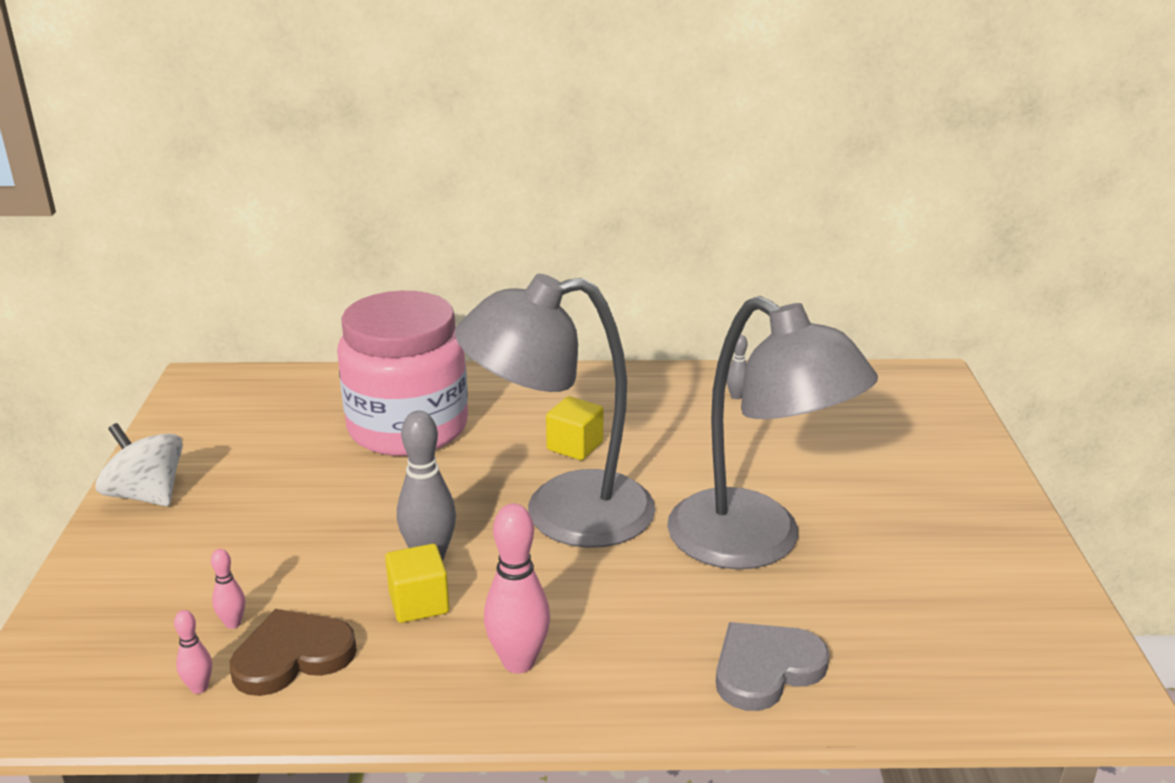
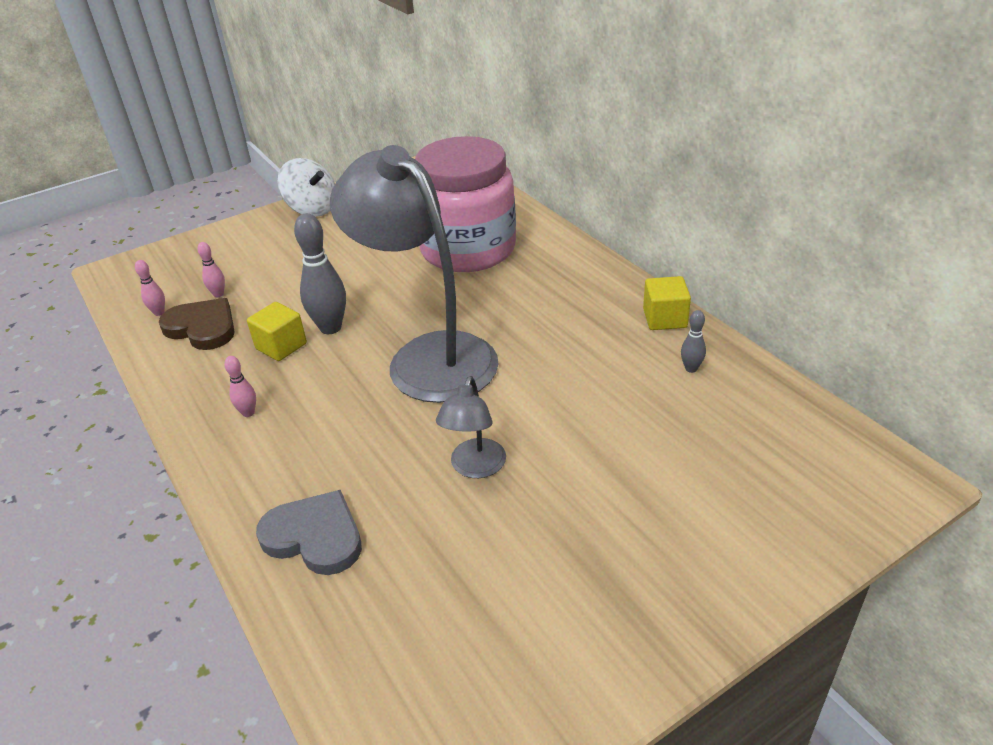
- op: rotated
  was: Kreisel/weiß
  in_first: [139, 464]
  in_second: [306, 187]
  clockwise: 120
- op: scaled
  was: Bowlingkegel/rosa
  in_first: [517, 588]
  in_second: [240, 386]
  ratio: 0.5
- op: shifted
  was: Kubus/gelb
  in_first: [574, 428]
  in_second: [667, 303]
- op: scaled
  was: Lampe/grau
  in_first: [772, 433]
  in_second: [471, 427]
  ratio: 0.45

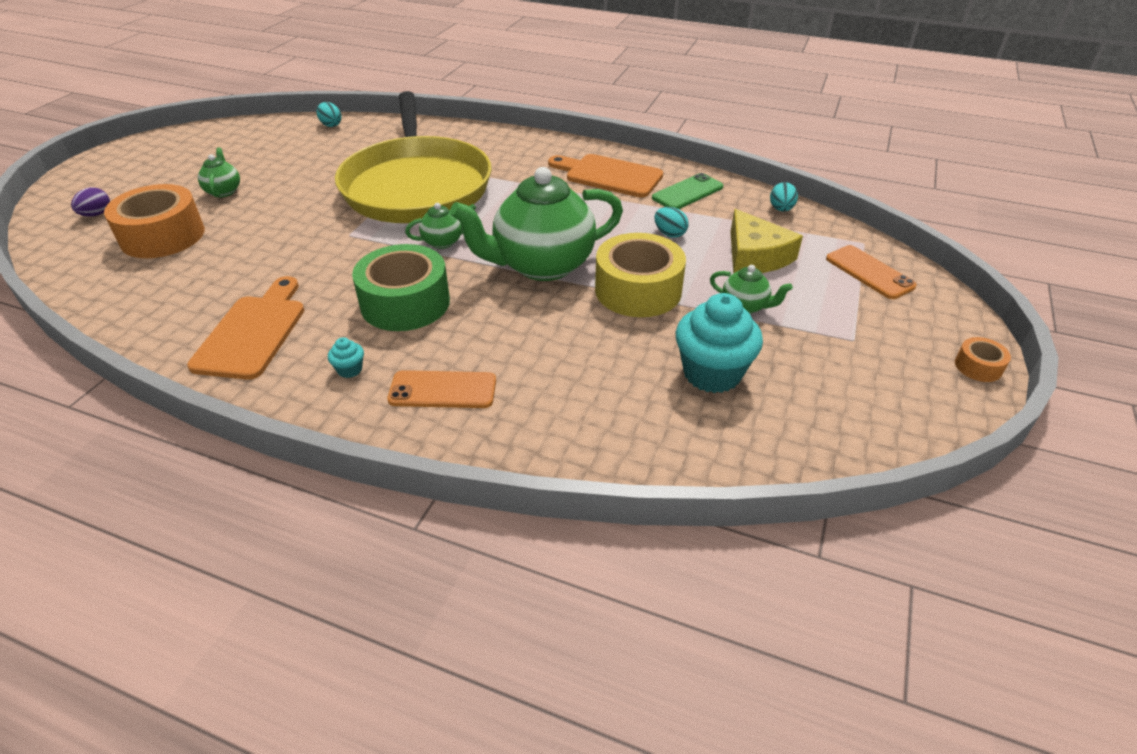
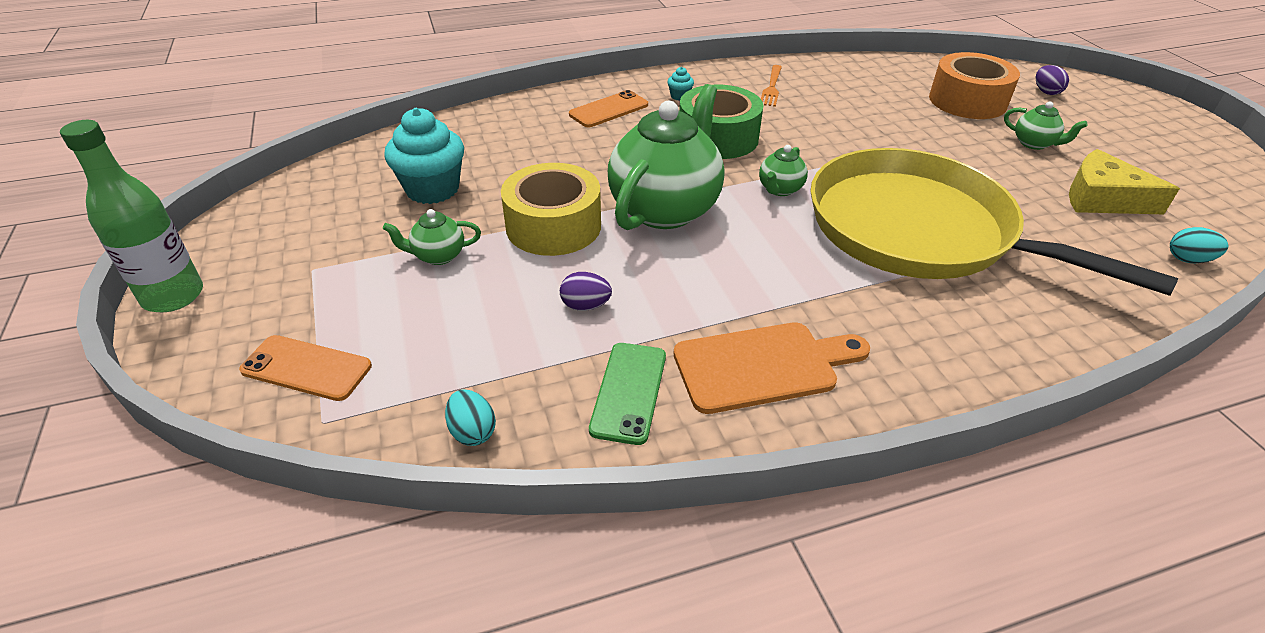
- op: swapped
  was: Schneidebrett/orange
  now: Gabel/orange
  in_first: [245, 328]
  in_second: [771, 86]
- op: repainted
  was: Ei/türkis
  now: Ei/lila
  in_first: [671, 222]
  in_second: [586, 291]
- op: shifted
  was: Käse/gelb
  in_first: [767, 241]
  in_second: [1124, 181]
- op: swapped
  was: Klebeband/orange
  now: Flasche/grün
  in_first: [983, 359]
  in_second: [131, 216]

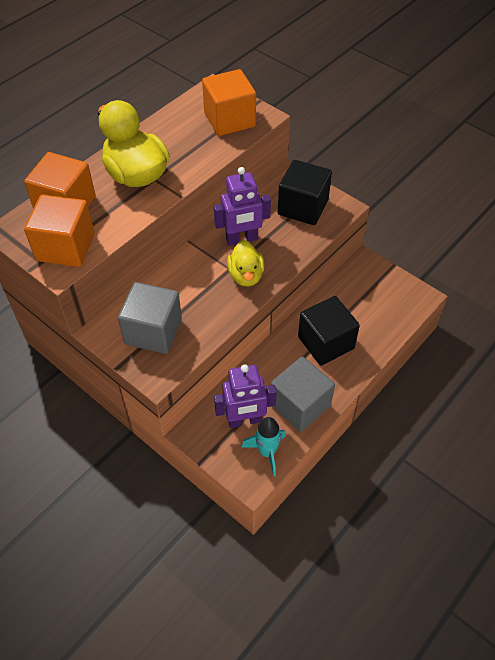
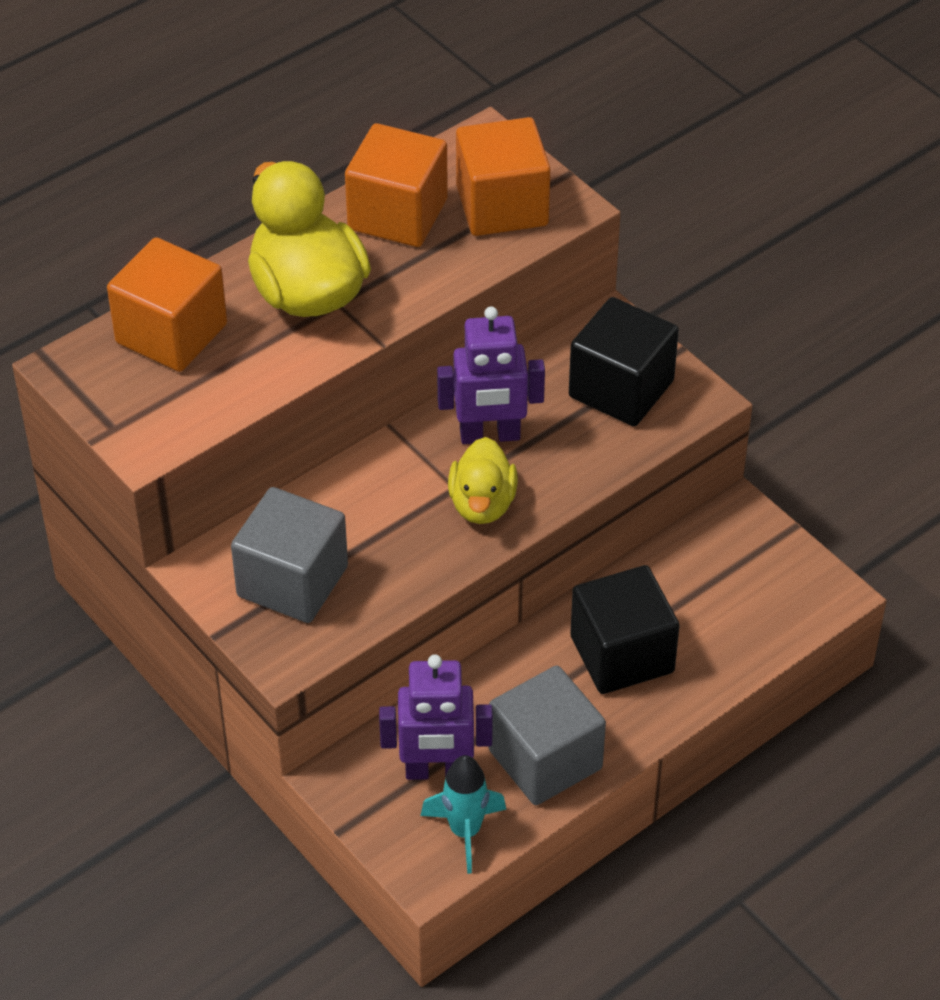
- op: shifted
  was: Kubus/orange
  in_first: [59, 231]
  in_second: [396, 185]

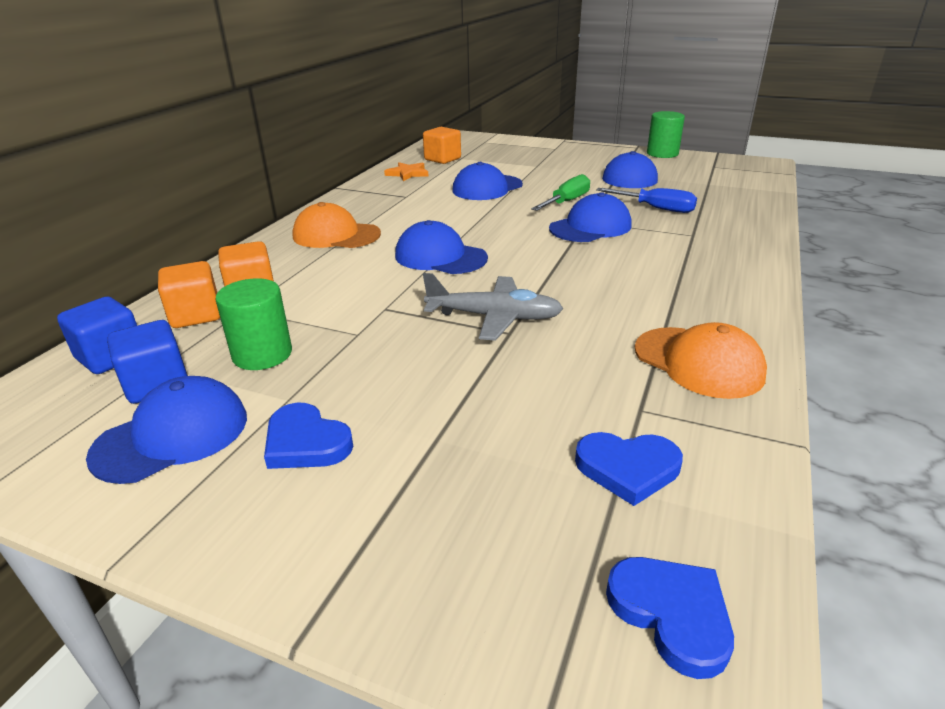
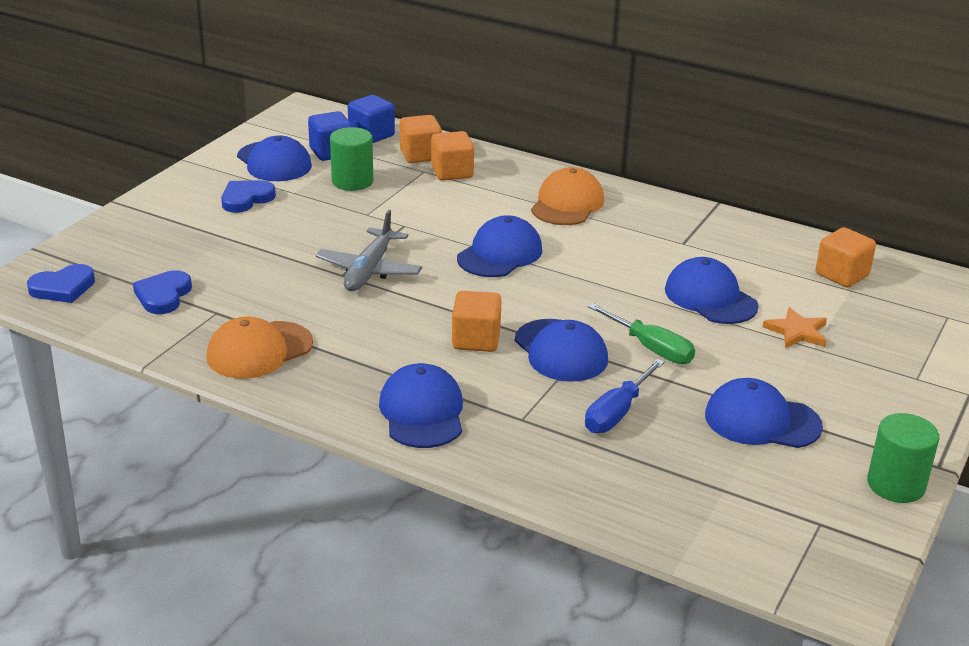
- op: shifted
  was: Stern/orange
  in_first: [406, 171]
  in_second: [795, 327]
- op: new
  now: Kappe/blau
  in_second: [421, 405]
- op: new
  now: Kubus/orange
  in_second: [477, 321]

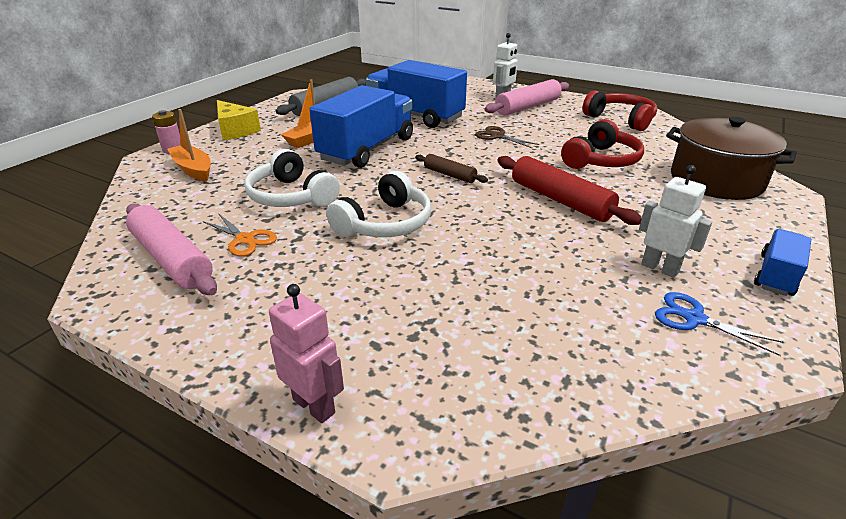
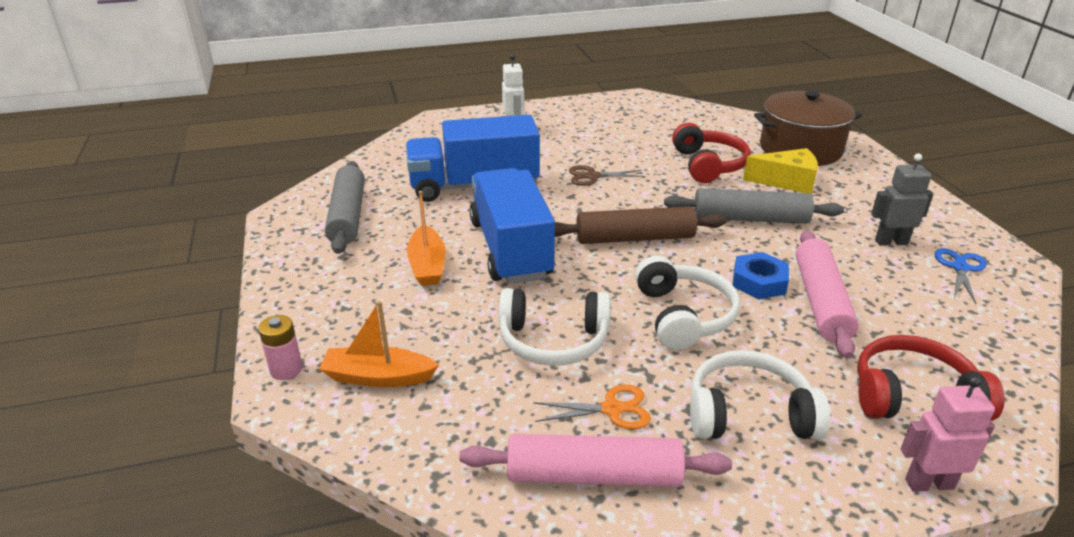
- op: shifted
  was: Käse/gelb
  in_first: [239, 120]
  in_second: [780, 171]
- op: scaled
  was: Nudelholz/braun
  in_first: [451, 168]
  in_second: [640, 225]
  ratio: 1.79
- op: shifted
  was: Nudelholz/rosa
  in_first: [526, 97]
  in_second: [827, 294]
- op: repainted
  was: Nudelholz/rot
  now: Nudelholz/grau
  in_first: [569, 190]
  in_second: [754, 206]
- op: shifted
  was: Kopfhörer/rot
  in_first: [619, 110]
  in_second: [931, 378]
- op: repainted
  was: Roboter/weiß
  now: Roboter/grau
  in_first: [675, 221]
  in_second: [902, 199]
- op: rotated
  was: Schere/blau
  in_first: [719, 324]
  in_second: [961, 276]
  clockwise: 120
- op: gone
  was: Lastwagen/blau
  in_first: [782, 262]
- op: new
  now: Kopfhörer/weiß
  in_second: [760, 394]
- op: new
  now: Sechskantmutter/blau
  in_second: [761, 275]

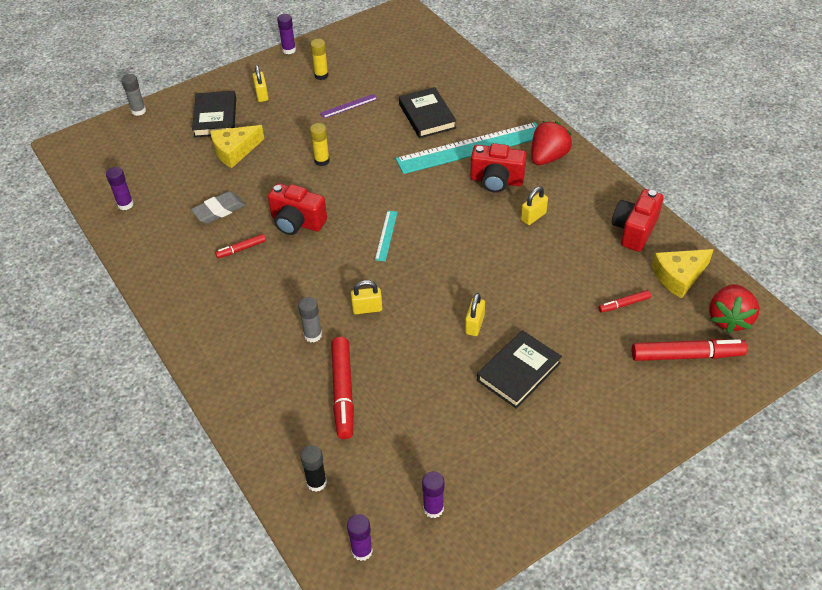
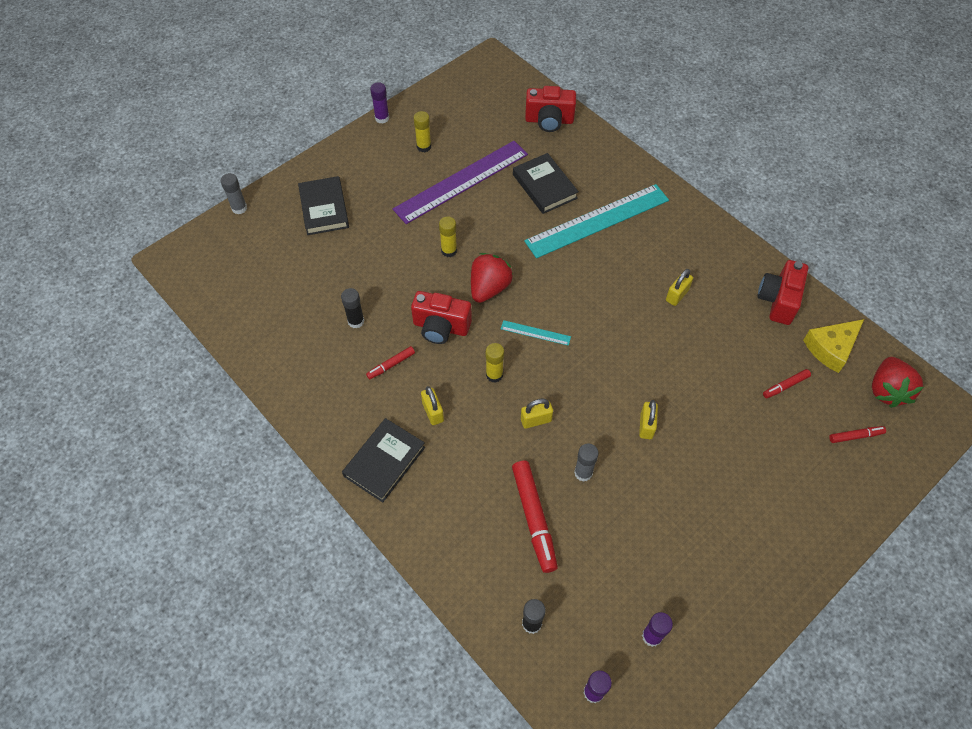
- op: gone
  was: Klebestift/lila
  in_first: [120, 188]
- op: swapped
  was: Radiergummi/grau
  now: Klebestift/schwarz
  in_first: [218, 207]
  in_second: [353, 308]
- op: gone
  was: Käse/gelb
  in_first: [237, 146]
- op: shifted
  was: Vorhängeschloss/gelb
  in_first: [260, 83]
  in_second: [432, 405]
- op: shifted
  was: Klebestift/grau
  in_first: [310, 320]
  in_second: [586, 463]
- op: scaled
  was: Lineal/lila
  in_first: [349, 106]
  in_second: [460, 182]
  ratio: 2.39
- op: rotated
  was: Lineal/türkis
  in_first: [386, 236]
  in_second: [536, 333]
  clockwise: -75
- op: shifted
  was: Kamera/rot
  in_first: [498, 168]
  in_second: [550, 109]
- op: shifted
  was: Buch/schwarz
  in_first: [519, 369]
  in_second: [383, 460]
- op: shifted
  was: Erdbeere/rot
  in_first: [551, 143]
  in_second: [492, 278]
- op: scaled
  was: Filzstift/rot
  in_first: [689, 350]
  in_second: [857, 434]
  ratio: 0.52
- op: new
  now: Klebestift/gelb
  in_second: [495, 363]

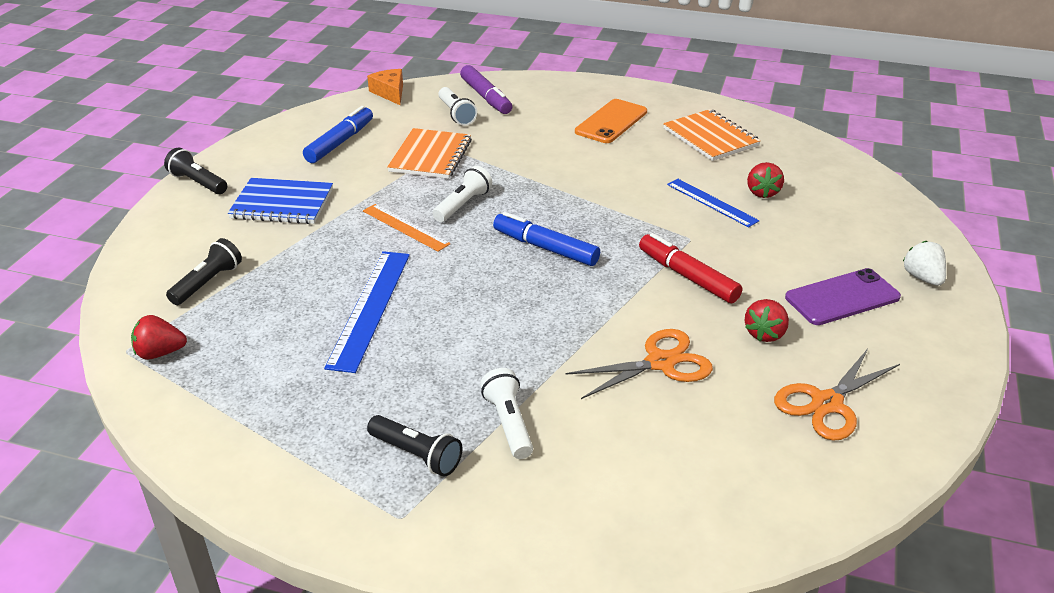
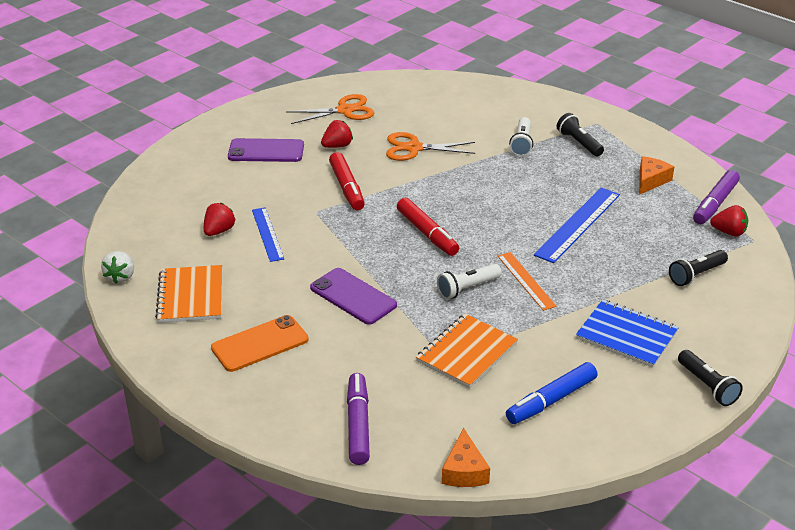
- op: gone
  was: Taschenlampe/weiß
  in_first: [457, 106]
- op: repainted
  was: Filzstift/blau
  now: Filzstift/rot
  in_first: [546, 239]
  in_second: [428, 227]
- op: shifted
  was: Erdbeere/weiß
  in_first: [924, 263]
  in_second: [117, 267]
- op: new
  now: Handy/lila
  in_second: [353, 296]
- op: new
  now: Käse/orange
  in_second: [656, 175]
- op: new
  now: Filzstift/lila
  in_second: [716, 197]

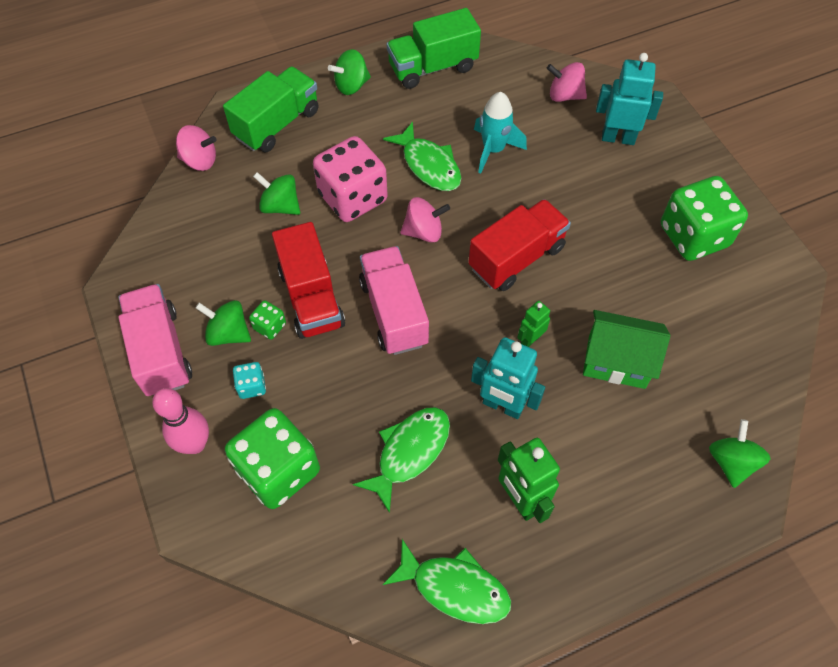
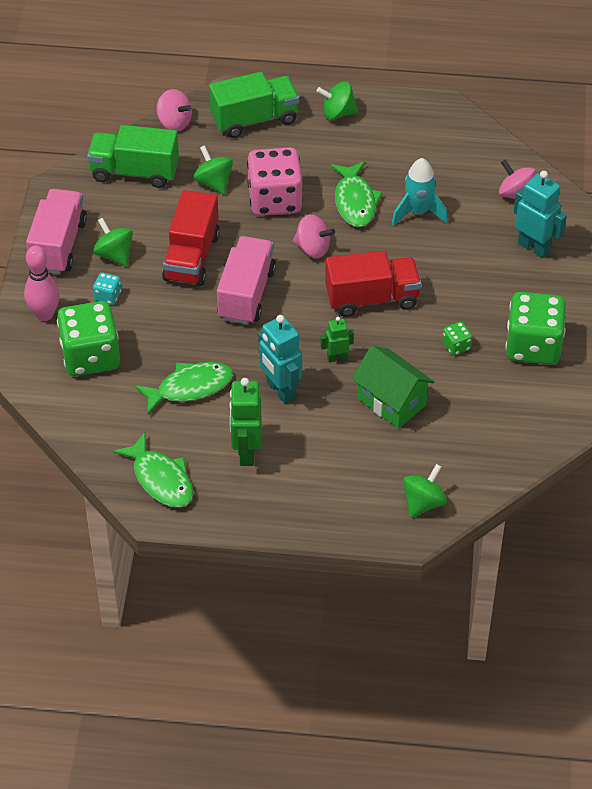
- op: shifted
  was: Spielwürfel/grün
  in_first: [267, 320]
  in_second: [457, 339]
- op: shifted
  was: Lastwagen/grün
  in_first: [434, 48]
  in_second: [133, 156]

